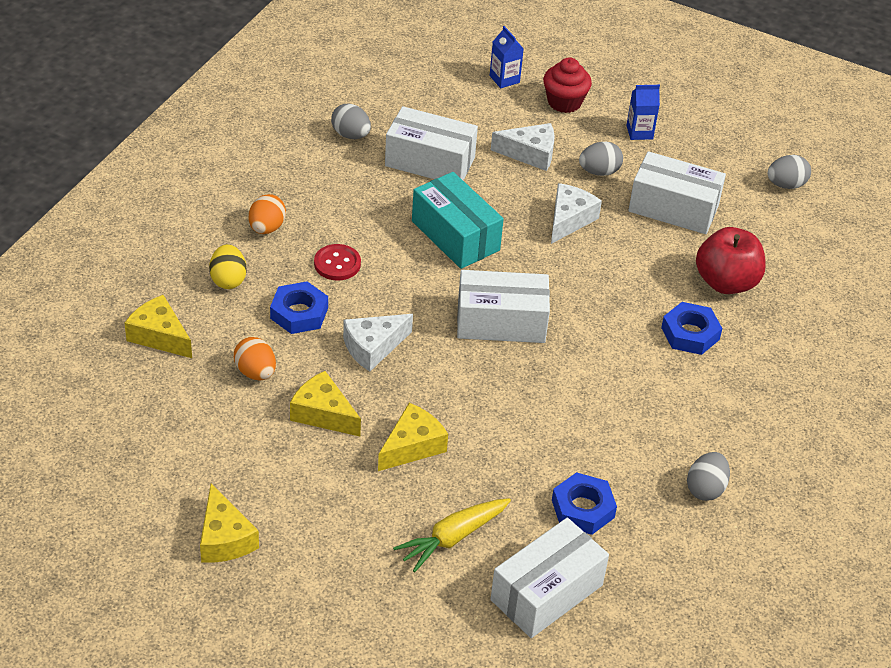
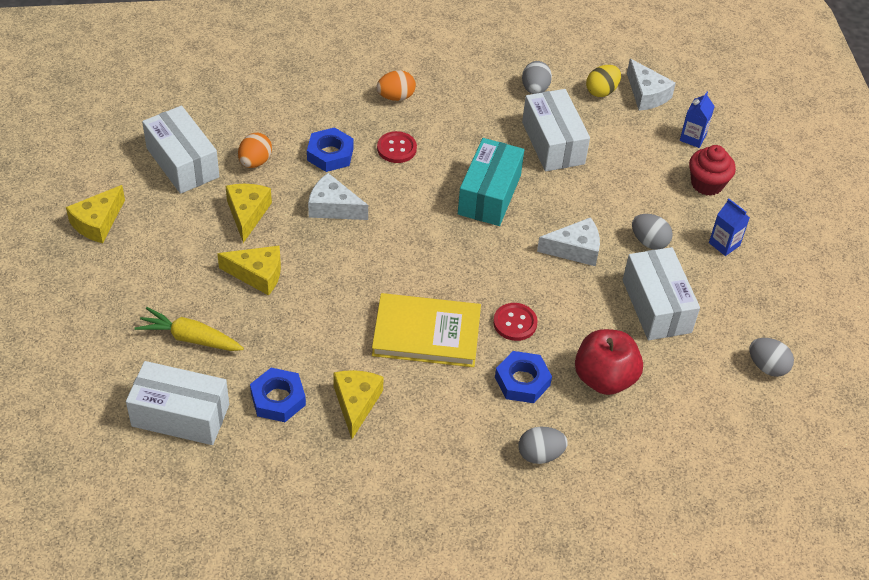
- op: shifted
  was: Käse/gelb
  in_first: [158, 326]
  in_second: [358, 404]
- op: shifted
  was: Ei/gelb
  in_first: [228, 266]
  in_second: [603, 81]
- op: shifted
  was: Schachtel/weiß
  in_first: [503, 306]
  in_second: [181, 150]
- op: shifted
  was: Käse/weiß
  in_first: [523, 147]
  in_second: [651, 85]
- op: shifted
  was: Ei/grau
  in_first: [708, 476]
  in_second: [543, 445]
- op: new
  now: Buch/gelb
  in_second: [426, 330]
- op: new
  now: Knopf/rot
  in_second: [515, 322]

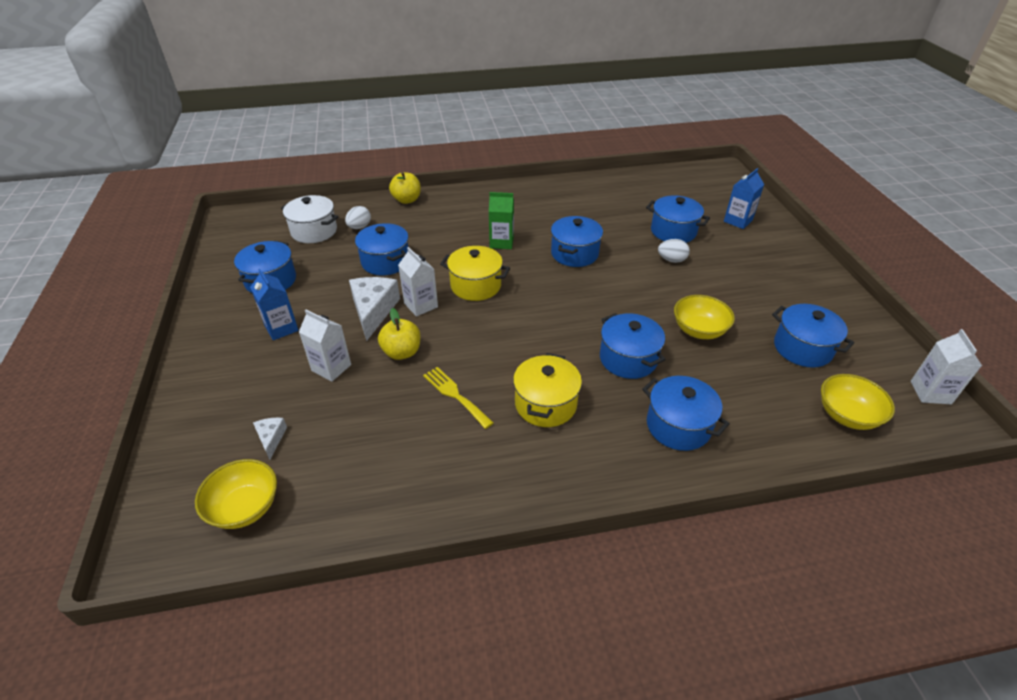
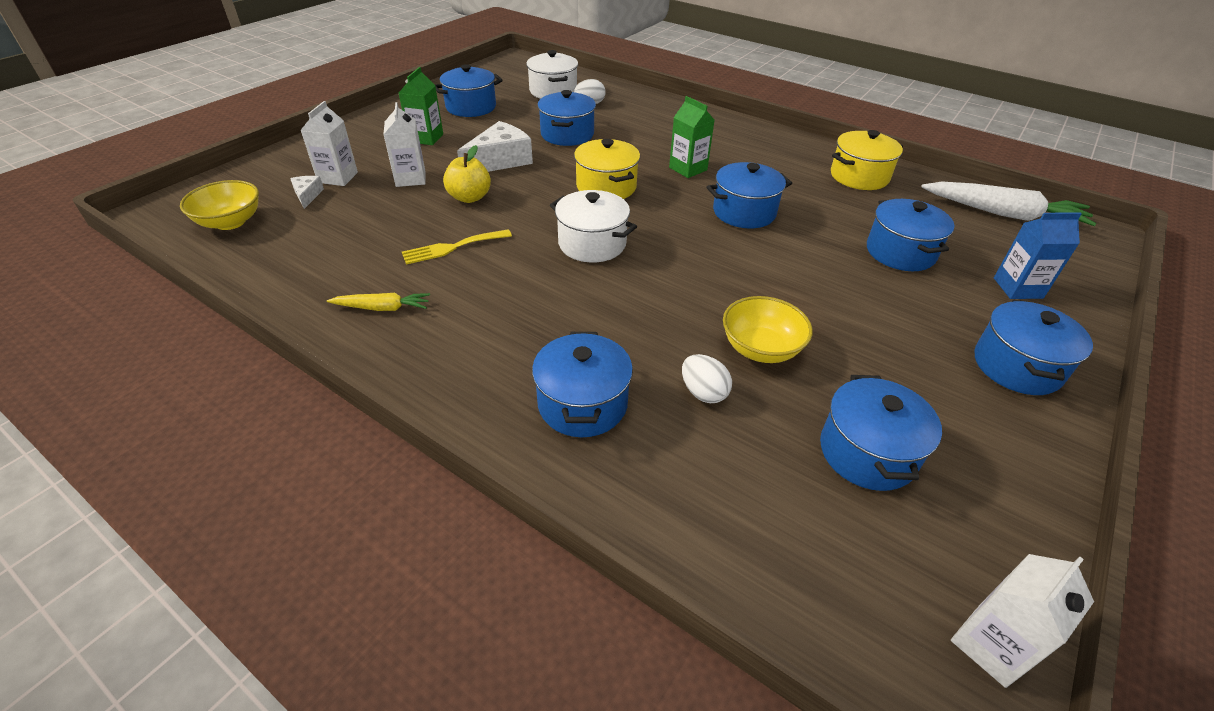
- op: repainted
  was: Getränkekarton/blau
  now: Getränkekarton/grün
  in_first: [274, 304]
  in_second: [421, 106]
- op: rotated
  was: Käse/weiß
  in_first: [270, 439]
  in_second: [307, 192]
  clockwise: -45
- op: gone
  was: Apfel/gelb
  in_first: [405, 188]
- op: shifted
  was: Getränkekarton/weiß
  in_first: [418, 282]
  in_second: [329, 143]
- op: rotated
  was: Gabel/gelb
  in_first: [458, 398]
  in_second: [457, 247]
  clockwise: -120
- op: shifted
  was: Kochtopf/gelb
  in_first: [547, 390]
  in_second: [867, 160]
- op: shifted
  was: Kochtopf/blau
  in_first: [632, 346]
  in_second: [1034, 347]
- op: shifted
  was: Ei/weiß
  in_first: [674, 251]
  in_second: [707, 378]
- op: gone
  was: Schüssel/gelb
  in_first: [858, 402]
- op: new
  now: Karotte/gelb
  in_second: [378, 302]
- op: new
  now: Kochtopf/weiß
  in_second: [593, 226]
- op: new
  now: Karotte/weiß
  in_second: [1009, 204]

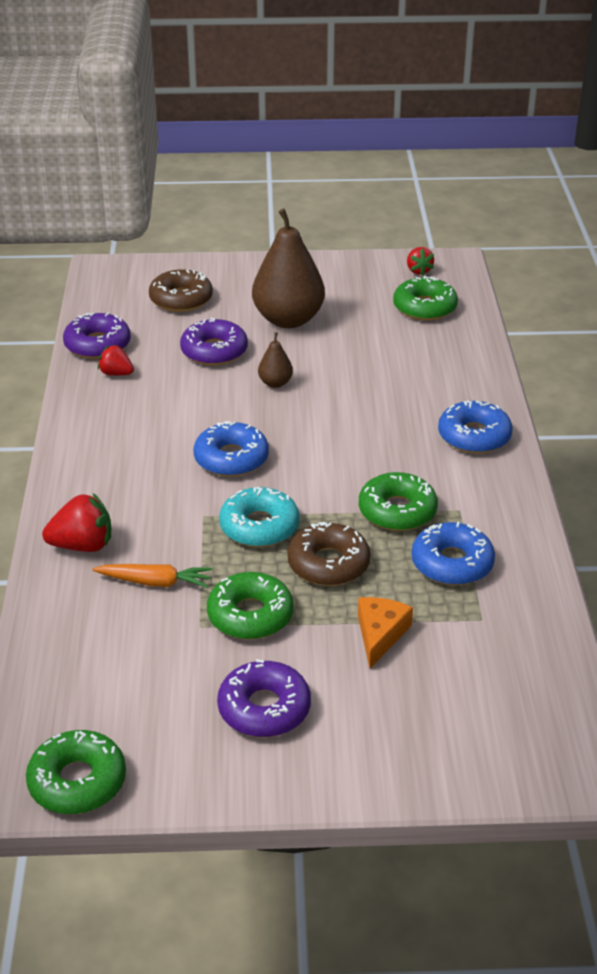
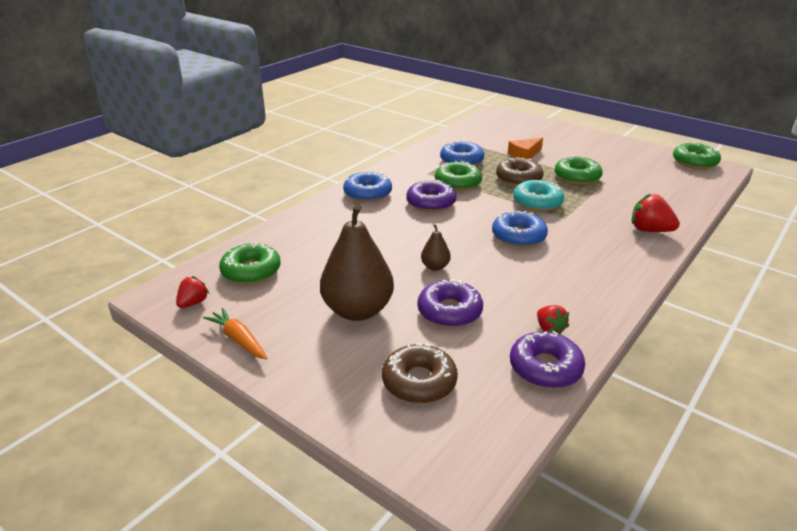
- op: shifted
  was: Karotte/orange
  in_first: [152, 576]
  in_second: [235, 334]
- op: shifted
  was: Donut/lila
  in_first: [264, 698]
  in_second: [431, 195]

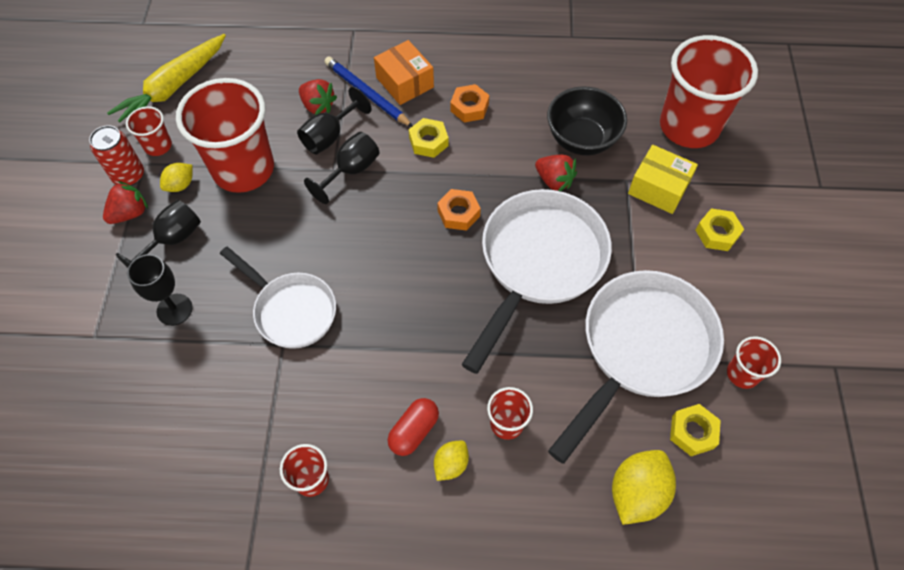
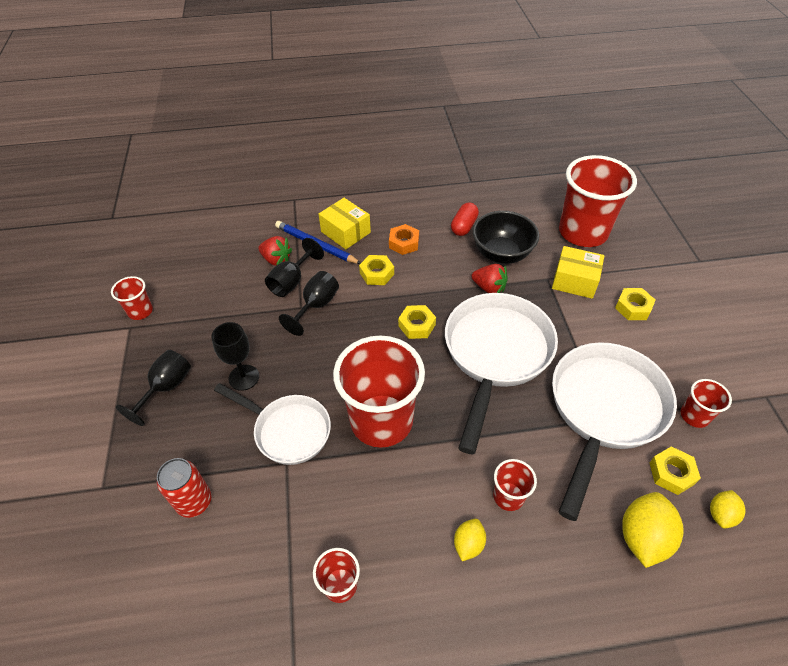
- op: shifted
  was: Dose/rot
  in_first: [116, 155]
  in_second: [184, 488]
- op: gone
  was: Erdbeere/rot
  in_first: [125, 202]
- op: gone
  was: Karotte/gelb
  in_first: [166, 78]
- op: shifted
  was: Kelch/schwarz
  in_first: [159, 290]
  in_second: [235, 356]
- op: shifted
  was: Zitrone/gelb
  in_first: [176, 177]
  in_second: [728, 509]
- op: shifted
  was: Becher/rot
  in_first: [225, 135]
  in_second: [379, 391]
- op: repainted
  was: Schachtel/orange
  now: Schachtel/gelb
  in_first: [404, 72]
  in_second: [345, 223]
- op: shifted
  was: Kapsel/rot
  in_first: [413, 427]
  in_second: [465, 219]
- op: repainted
  was: Sechskantmutter/orange
  now: Sechskantmutter/gelb
  in_first: [459, 210]
  in_second: [417, 322]

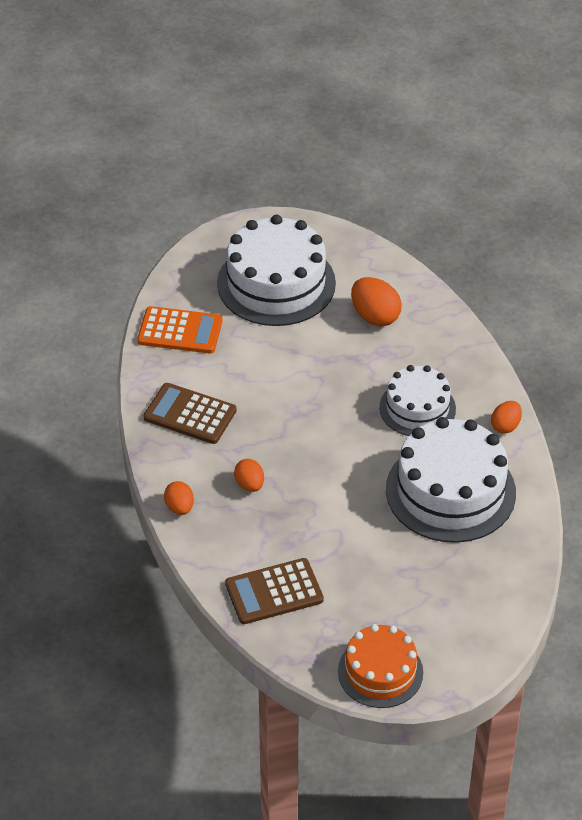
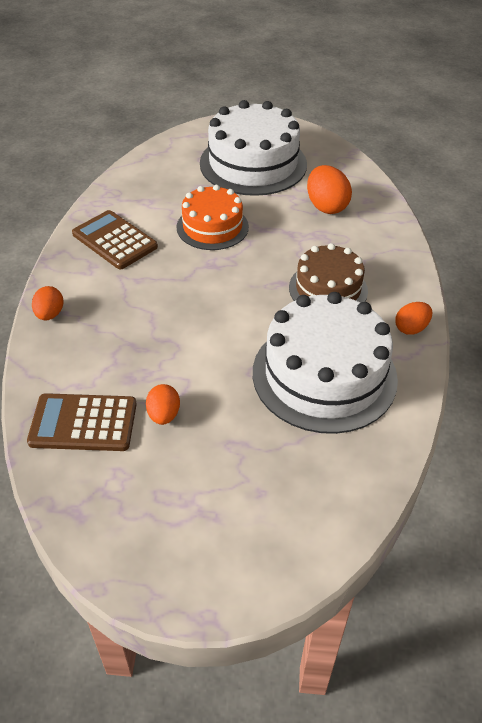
- op: gone
  was: Taschenrechner/orange
  in_first: [180, 329]
- op: shifted
  was: Ei/orange
  in_first: [249, 475]
  in_second: [163, 404]
- op: shifted
  was: Kuchen/orange
  in_first: [380, 666]
  in_second: [213, 217]
- op: repainted
  was: Kuchen/weiß
  now: Kuchen/braun
  in_first: [417, 400]
  in_second: [328, 273]

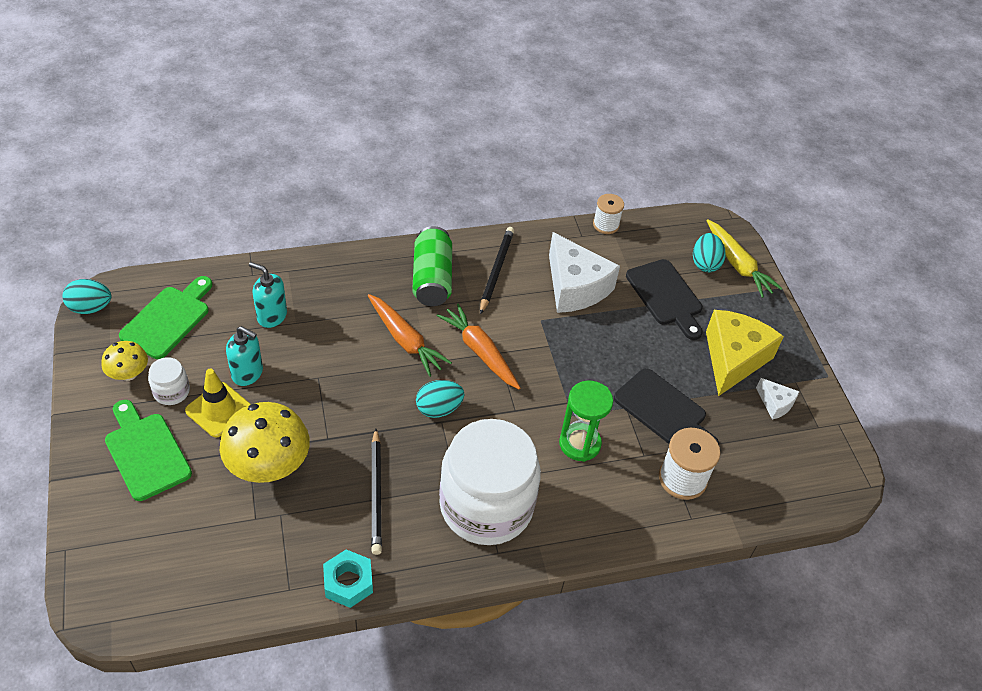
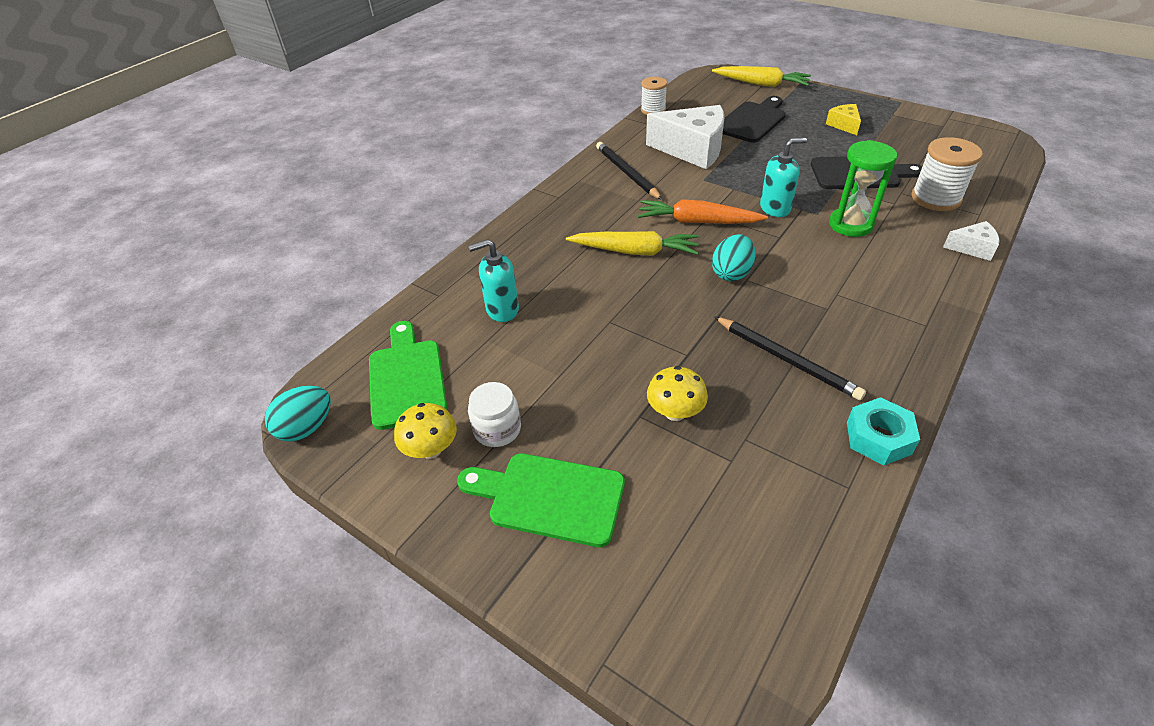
- op: gone
  was: Leitkegel/gelb
  in_first: [217, 403]
- op: scaled
  was: Pilz/gelb
  in_first: [265, 442]
  in_second: [677, 393]
  ratio: 0.54
- op: shifted
  was: Seifenspender/türkis
  in_first: [244, 356]
  in_second: [783, 177]
- op: repainted
  was: Karotte/orange
  now: Karotte/gelb
  in_first: [410, 335]
  in_second: [632, 243]
- op: gone
  was: Dose/grün
  in_first: [432, 266]
- op: gone
  was: Einmachglas/weiß
  in_first: [490, 482]
- op: rotated
  was: Schneidebrett/schwarz
  in_first: [664, 299]
  in_second: [754, 119]
  clockwise: -75
- op: gone
  was: Ei/türkis
  in_first: [709, 252]
- op: scaled
  was: Käse/gelb
  in_first: [745, 353]
  in_second: [843, 119]
  ratio: 0.48
- op: shifted
  was: Käse/weiß
  in_first: [778, 399]
  in_second: [971, 241]

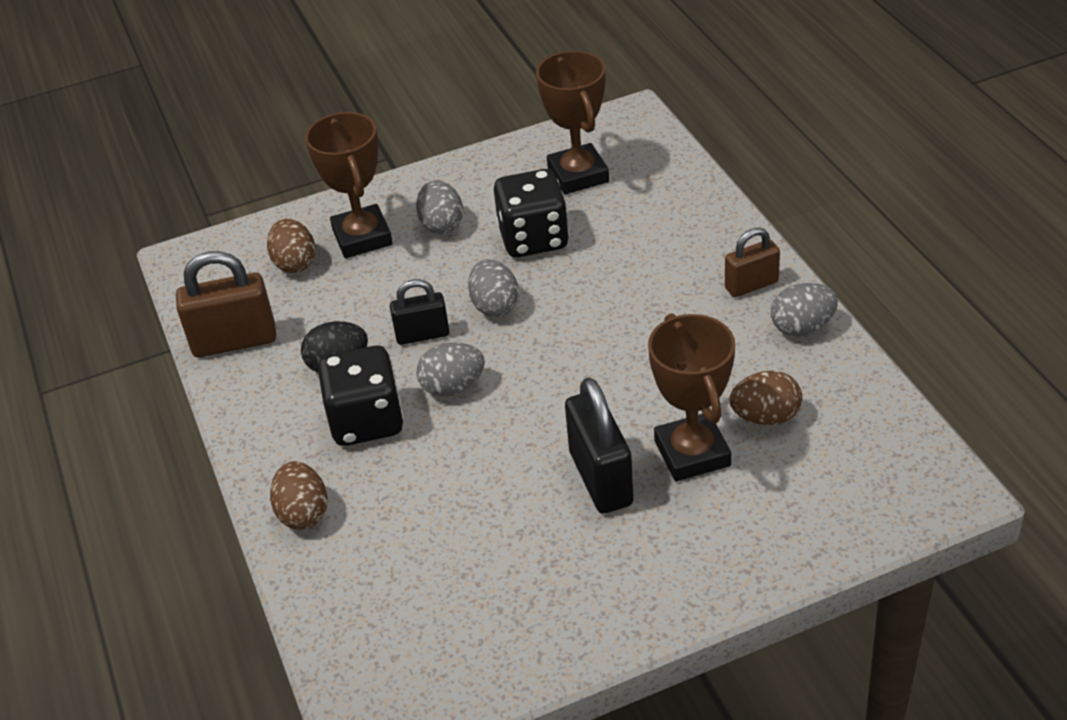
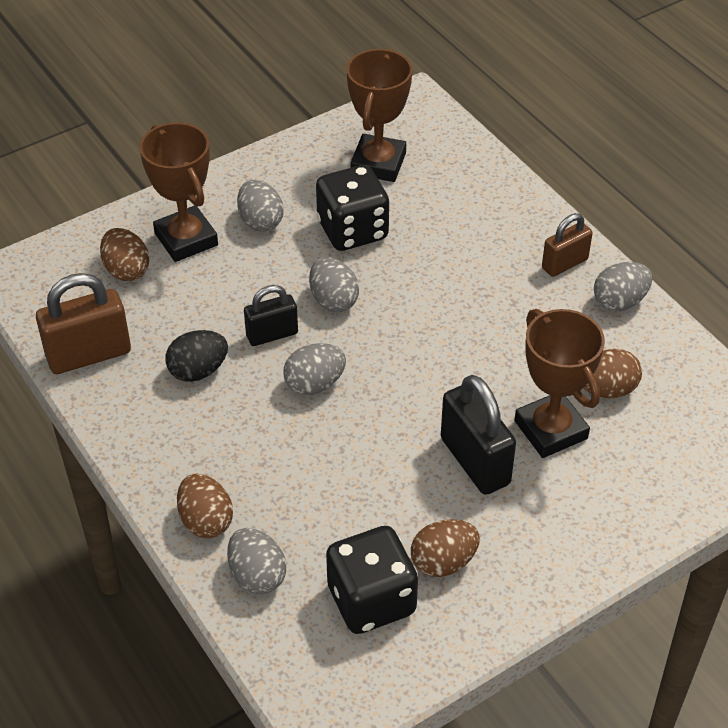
- op: shifted
  was: Spielwürfel/schwarz
  in_first: [361, 396]
  in_second: [372, 580]
- op: rotated
  was: Pokal/braun
  in_first: [572, 123]
  in_second: [379, 115]
  clockwise: 45
- op: new
  now: Ei/grau
  in_second: [256, 561]
- op: new
  now: Ei/braun
  in_second: [445, 548]

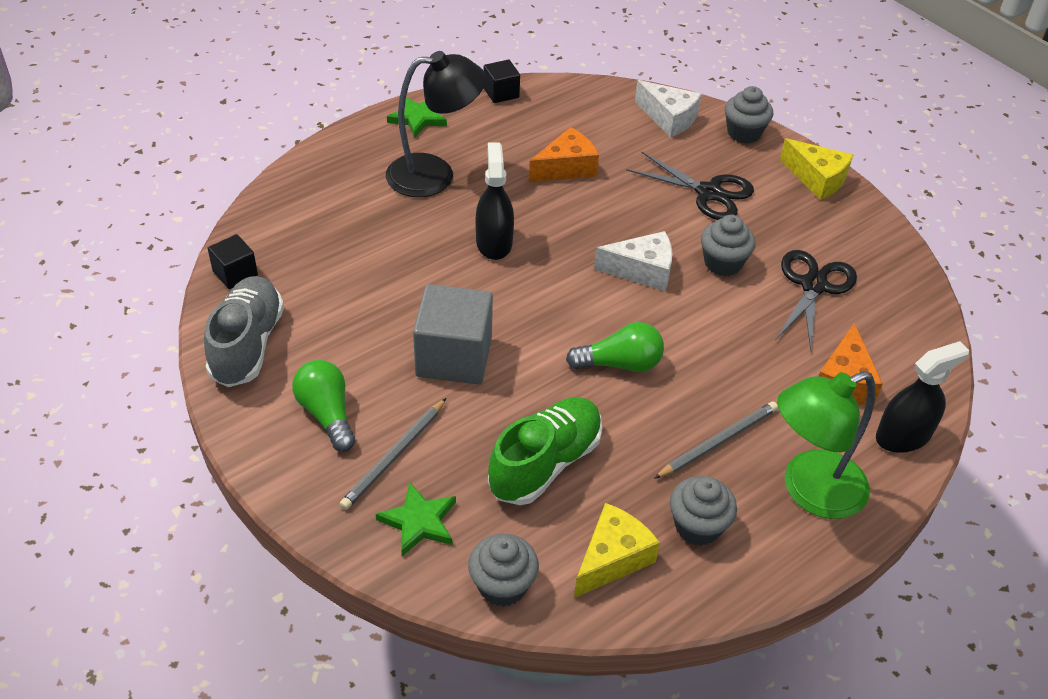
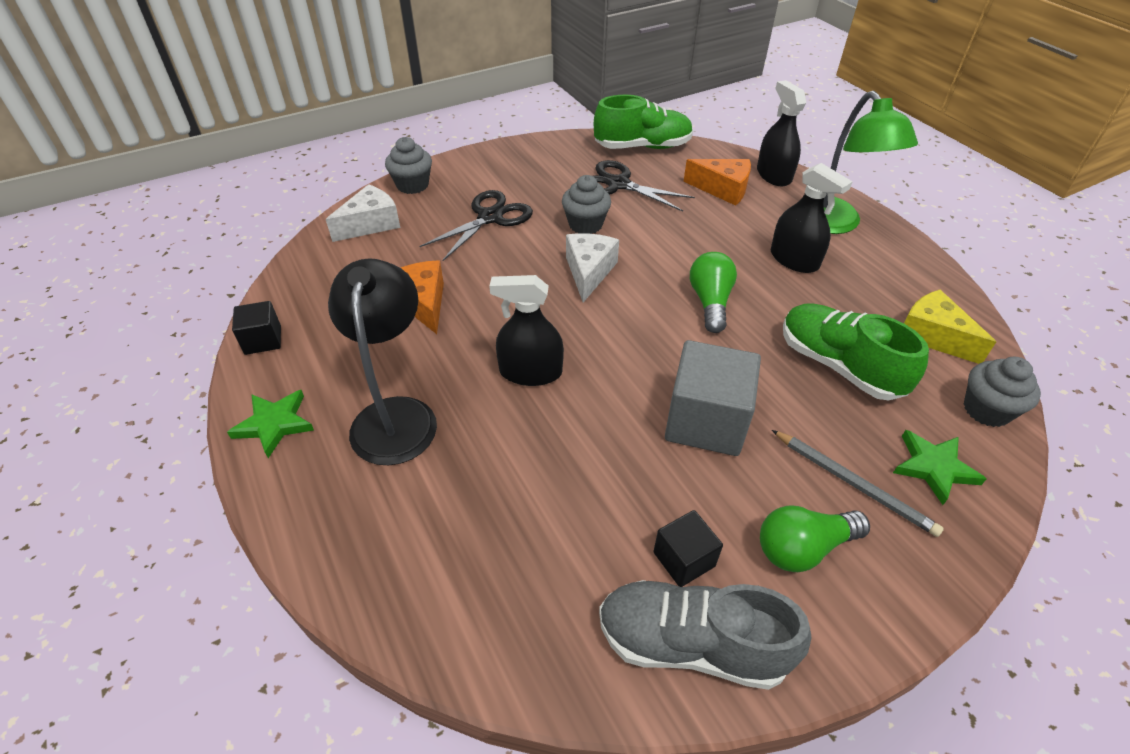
- op: shifted
  was: Kubus/schwarz
  in_first: [233, 261]
  in_second: [688, 548]
- op: swapped
  was: Bleistift/grau
  now: Sprühflasche/schwarz
  in_first: [716, 440]
  in_second: [812, 218]
- op: gone
  was: Muffin/grau
  in_first: [703, 511]
- op: gone
  was: Käse/gelb
  in_first: [816, 169]
- op: new
  now: Schuh/grün
  in_second: [643, 122]

